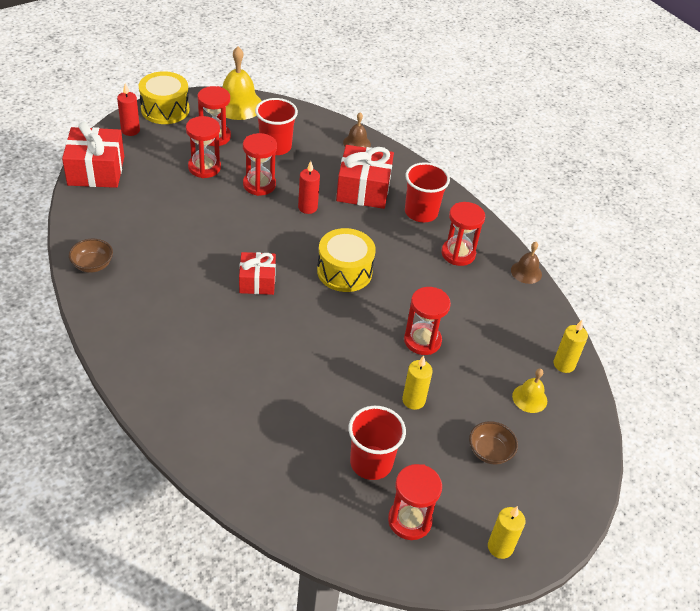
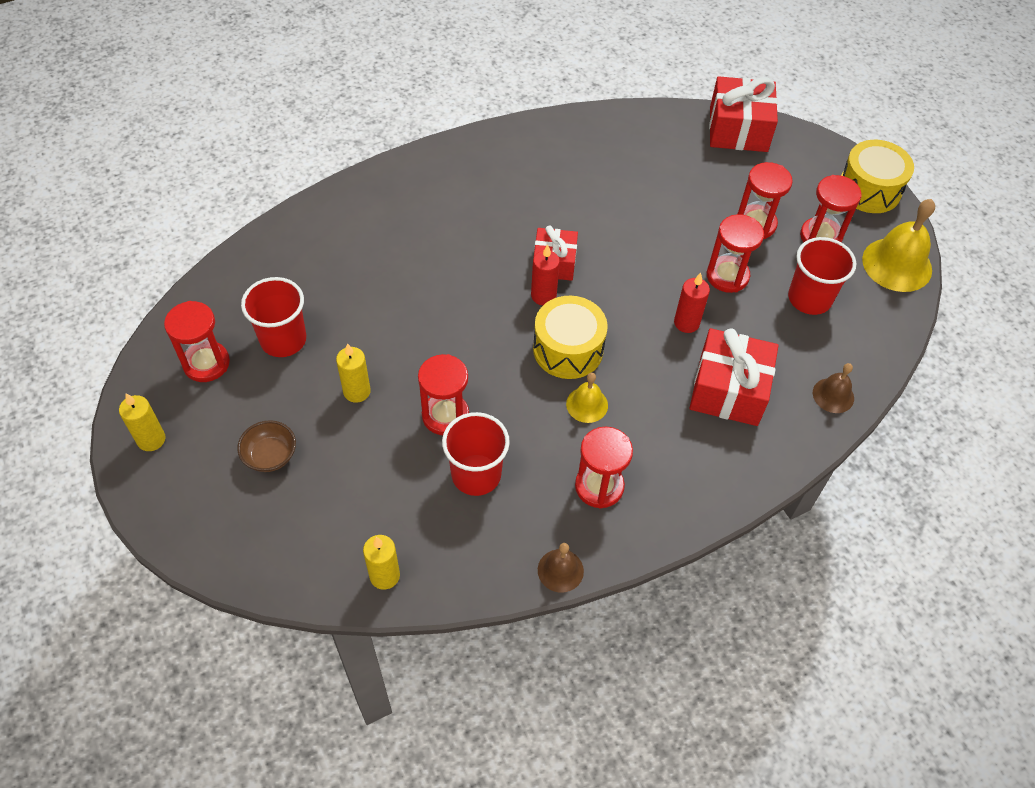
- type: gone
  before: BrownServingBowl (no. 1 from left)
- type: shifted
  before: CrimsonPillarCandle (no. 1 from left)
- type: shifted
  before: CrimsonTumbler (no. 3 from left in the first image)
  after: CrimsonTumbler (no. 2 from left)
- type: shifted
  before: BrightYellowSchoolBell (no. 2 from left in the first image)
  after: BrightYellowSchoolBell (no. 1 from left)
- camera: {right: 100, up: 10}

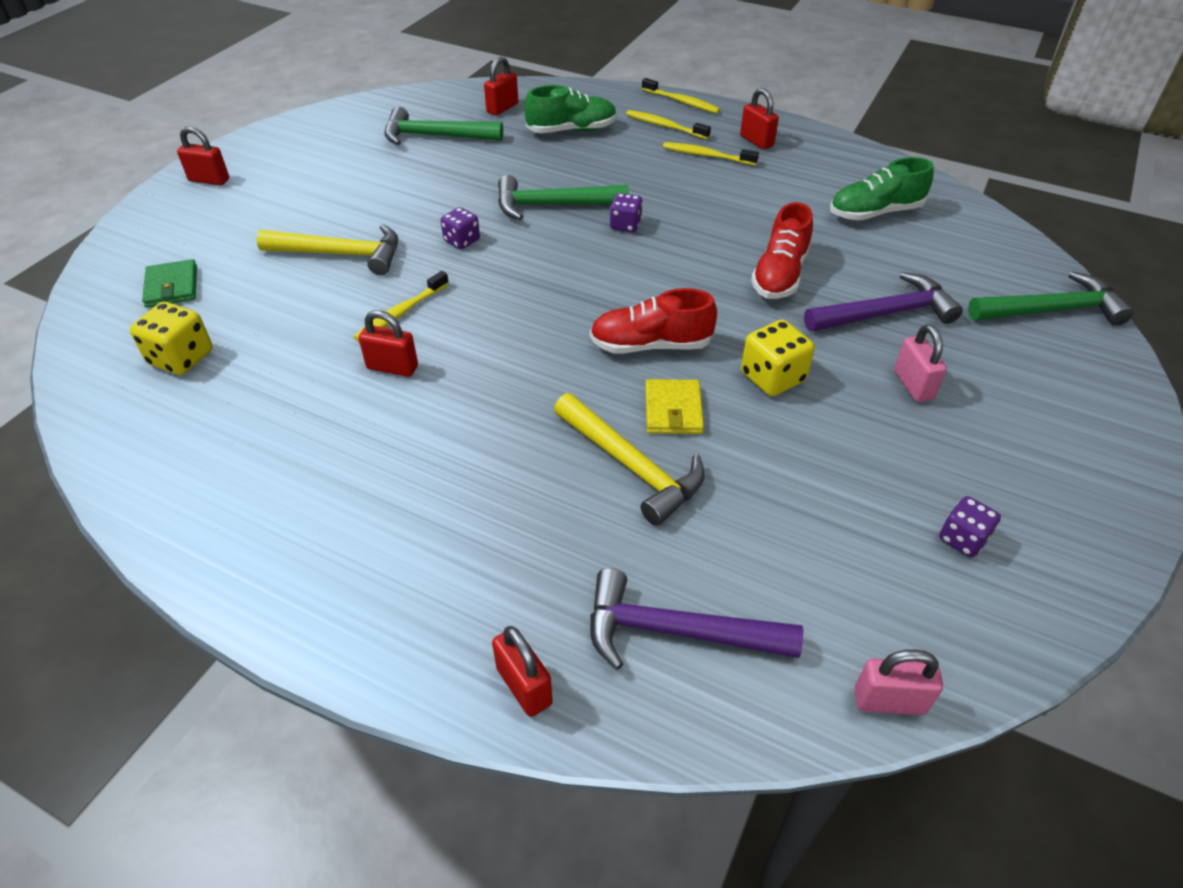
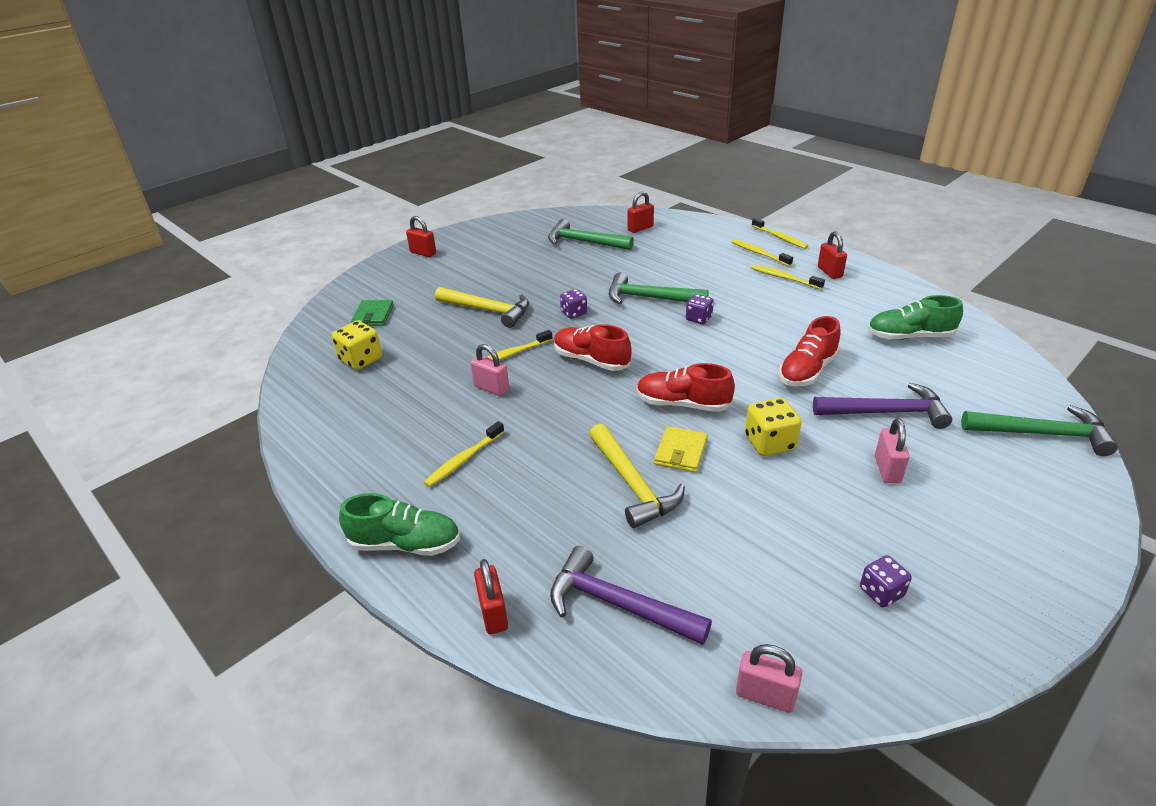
- type: new
  after: BrightYellowDentalBrush (no. 1 from left)
- type: new
  after: CrimsonSneaker (no. 1 from left)
- type: shifted
  before: LeafGreenSneaker (no. 1 from left)
- type: repainted
  before: CrimsonPadlock (no. 2 from left)
  after: RosyPadlock (no. 1 from left)
- camera: {right: 20, up: -10}

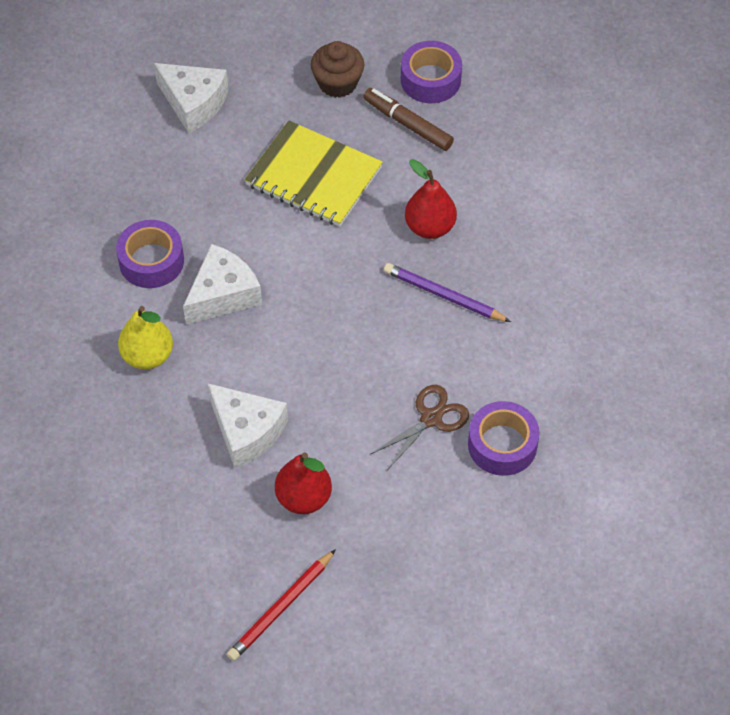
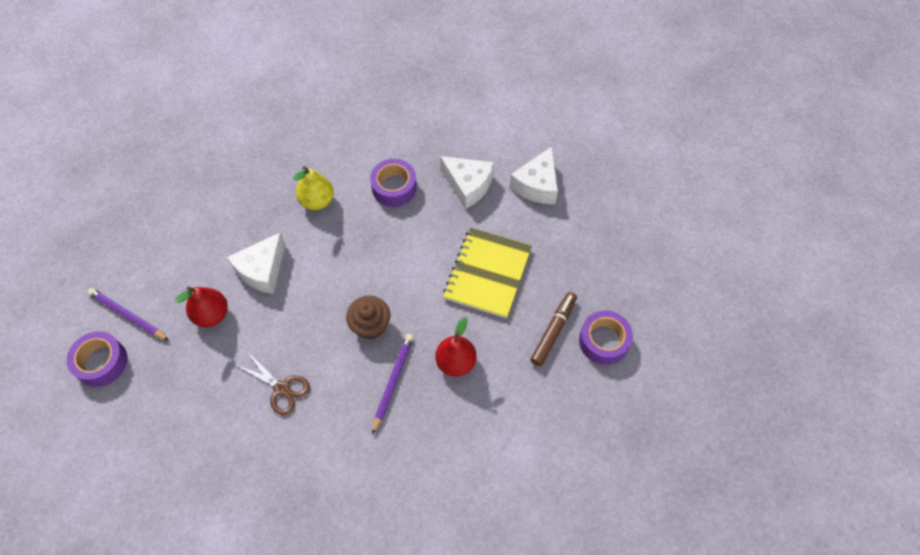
- type: shifted
  before: SnowWhitePieceOfCheese (no. 2 from left)
- type: shifted
  before: BrownFairyCake
- type: shifted
  before: VioletRollOfTape (no. 3 from left in the first image)
  after: VioletRollOfTape (no. 1 from left)
- type: repainted
  before: CrimsonPencil
  after: VioletPencil (no. 1 from left)
- camera: {right: 80, up: 5}

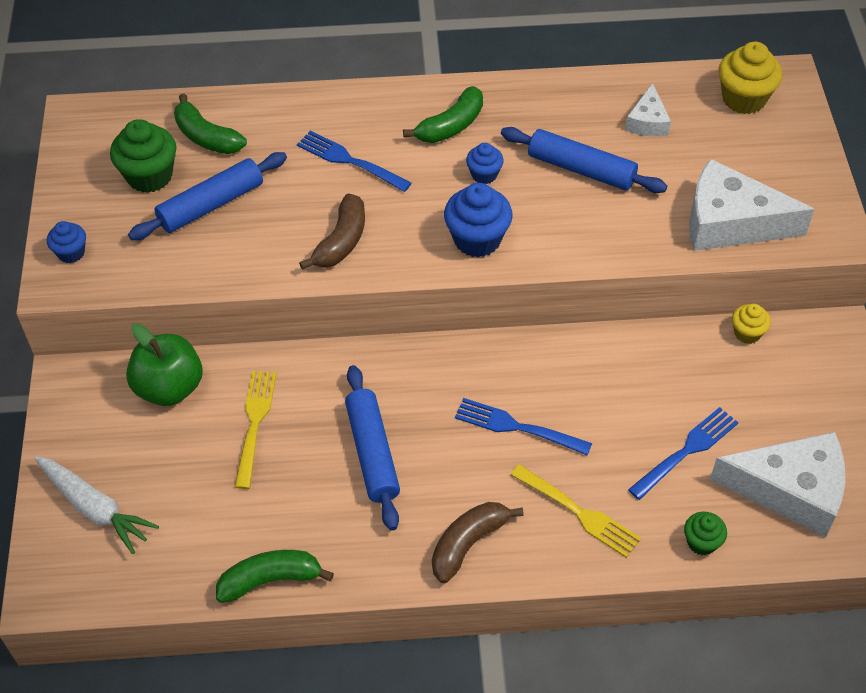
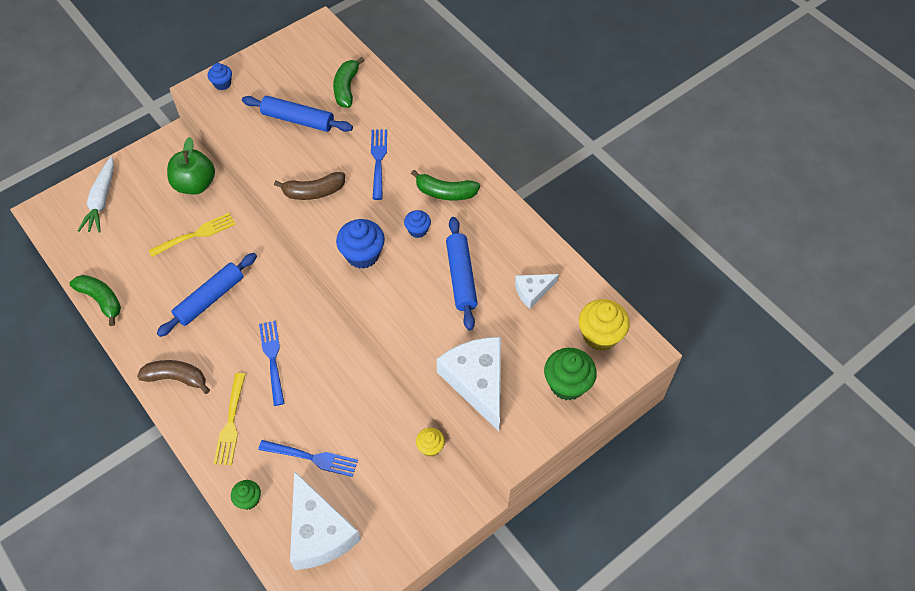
- type: shifted
  before: LeafGreenFairyCake (no. 1 from left in the first image)
  after: LeafGreenFairyCake (no. 2 from left)
- camera: {right: 55, up: 5}

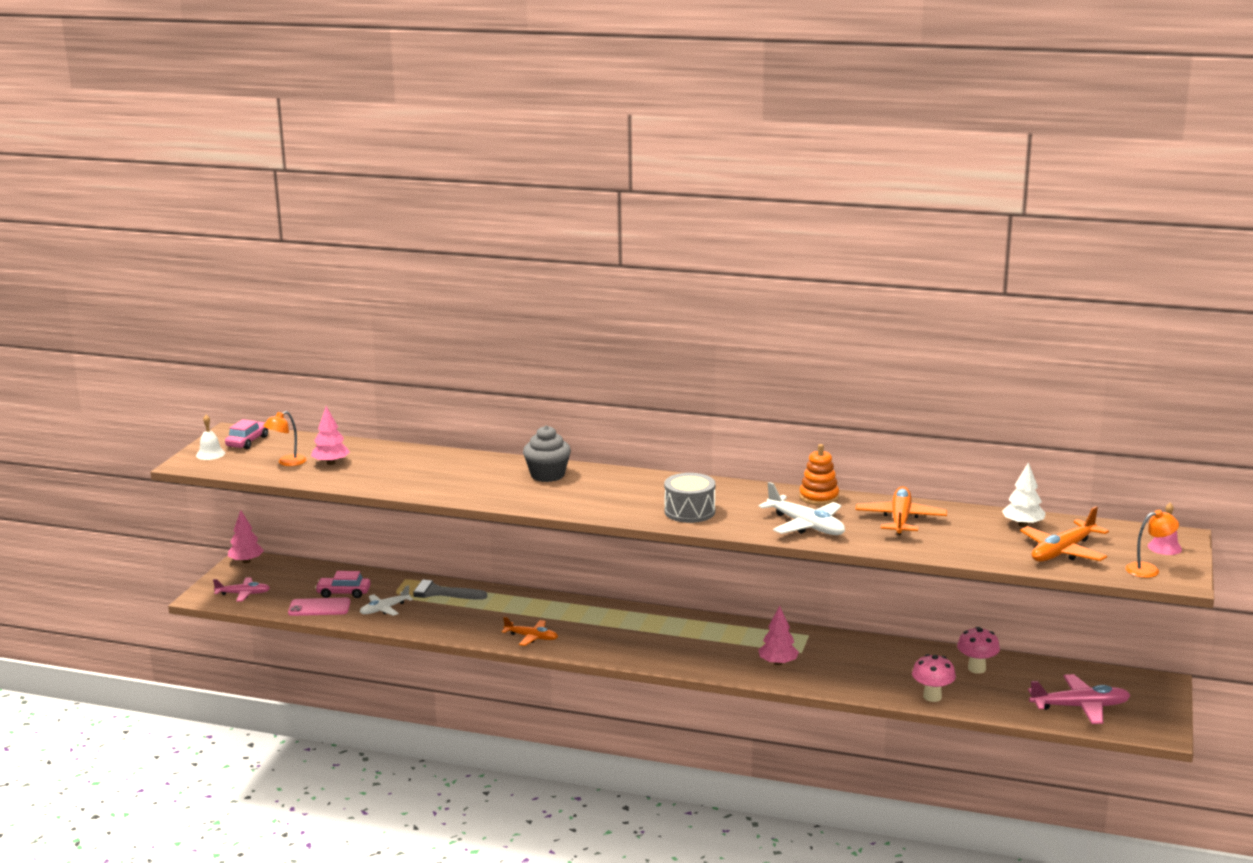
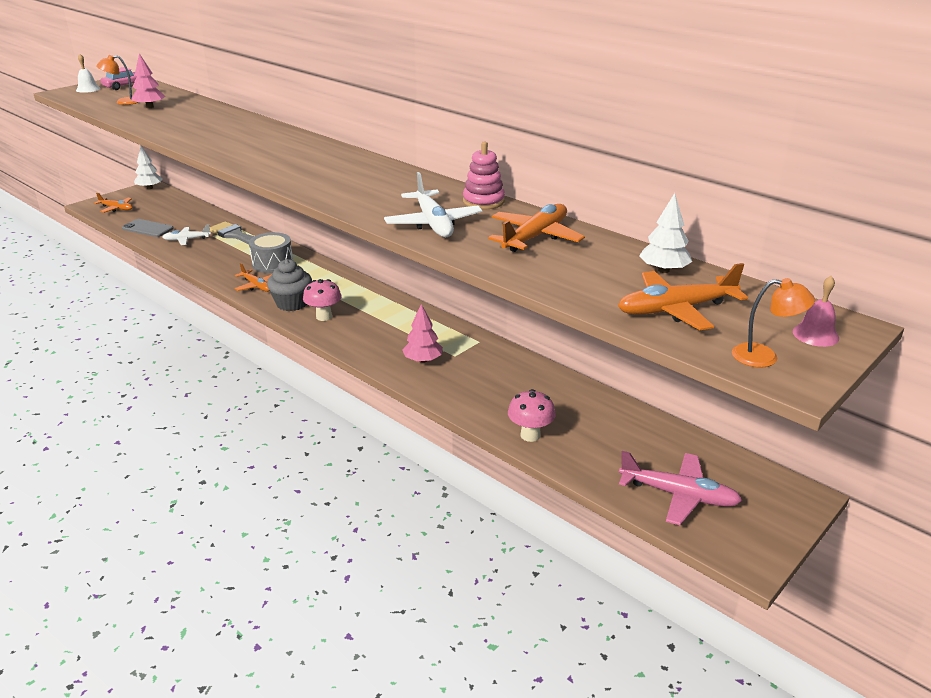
- type: gone
  before: RosyAutomobile (no. 2 from left)
- type: shifted
  before: AshGreyFairyCake
- type: shifted
  before: AshGreyToyDrum
- type: shifted
  before: RosyFungus (no. 2 from left in the first image)
  after: RosyFungus (no. 1 from left)
- type: repainted
  before: RosyAeroplane (no. 1 from left)
  after: BrightOrangeAeroplane (no. 1 from left)
- type: repainted
  before: RosyToyTree (no. 1 from left)
  after: SnowWhiteToyTree (no. 1 from left)
- type: repainted
  before: RosySmartphone
  after: AshGreySmartphone
- type: repainted
  before: BrightOrangeStackingToy
  after: RosyStackingToy
- camera: {right: 25, up: 10}

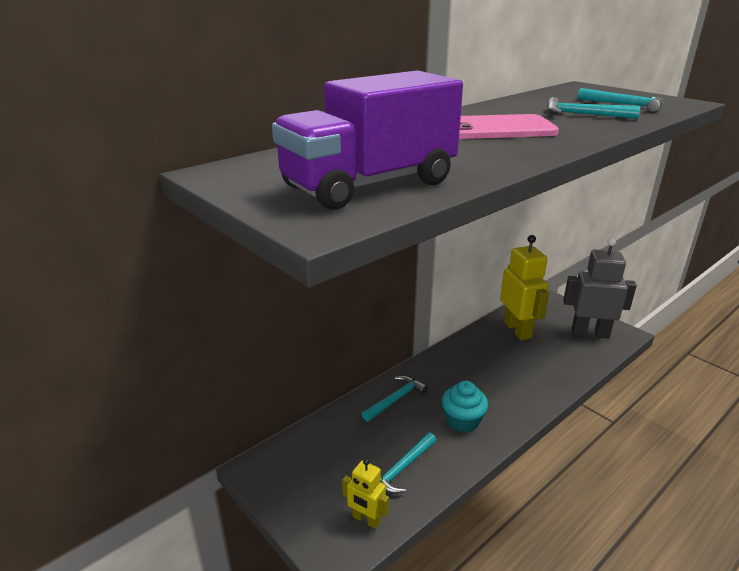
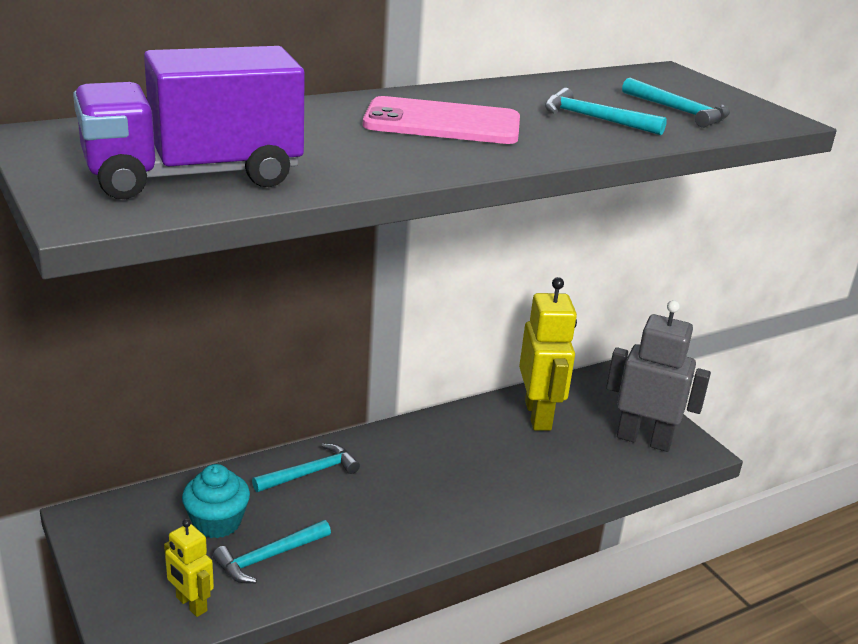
- type: shifted
  before: TealFairyCake
- camera: {right: 10, up: 0}

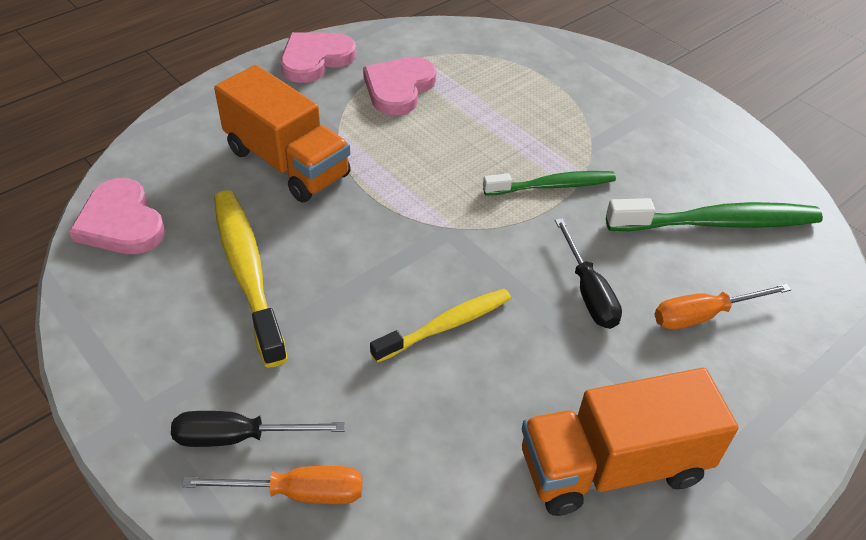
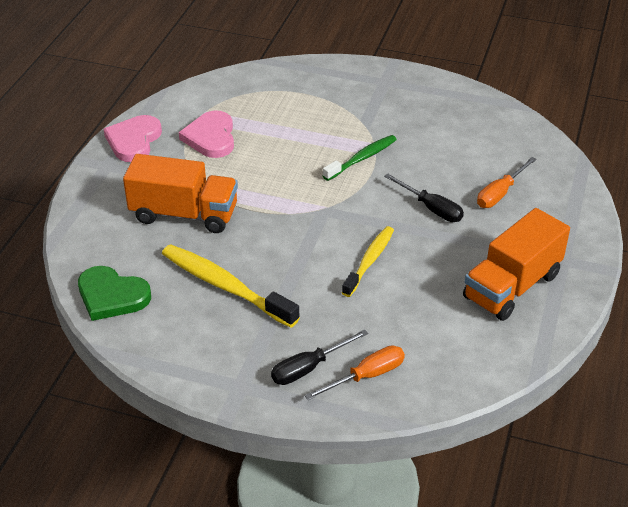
- type: gone
  before: LeafGreenDentalBrush (no. 2 from left)
- type: repainted
  before: RosyLoveHeart (no. 1 from left)
  after: LeafGreenLoveHeart
- camera: {right: -30, up: -5}

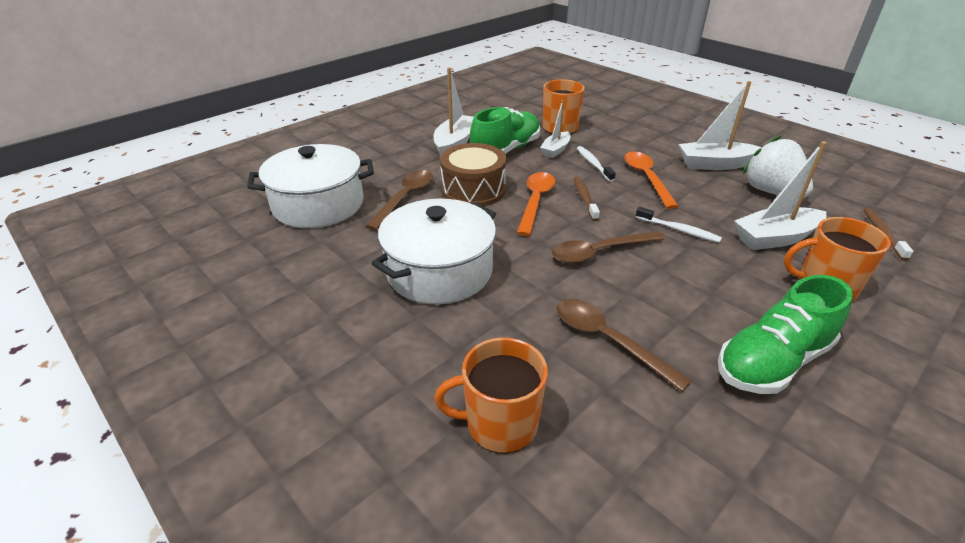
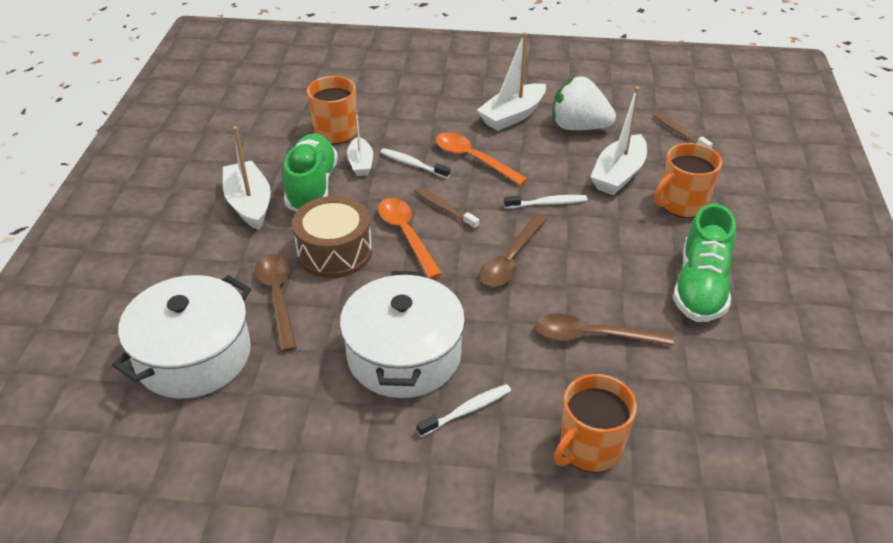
- type: new
  after: SnowWhiteDentalBrush (no. 2 from left)
- camera: {right: -40, up: 5}

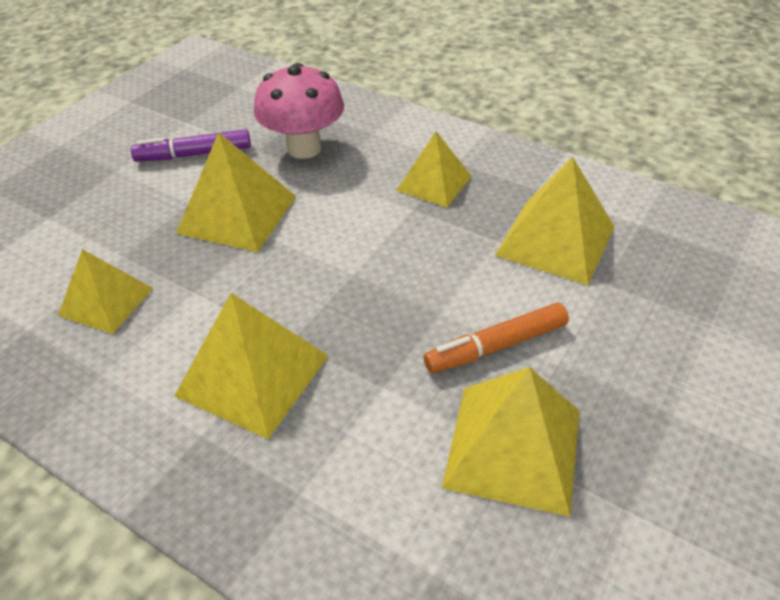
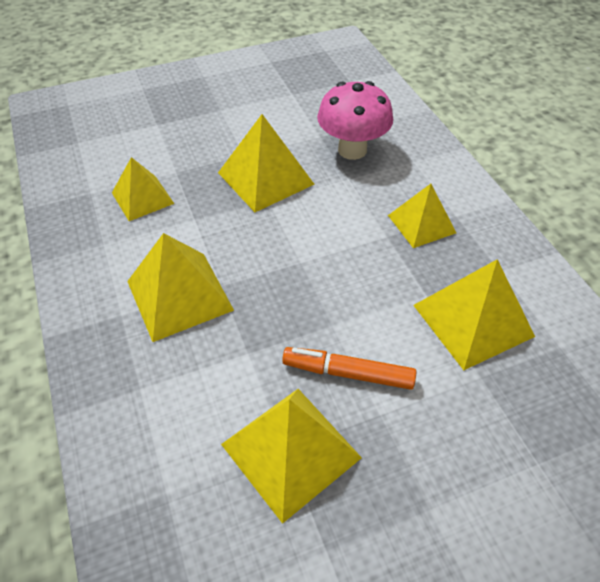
- type: gone
  before: VioletMarkerPen
- camera: {right: 35, up: 5}

